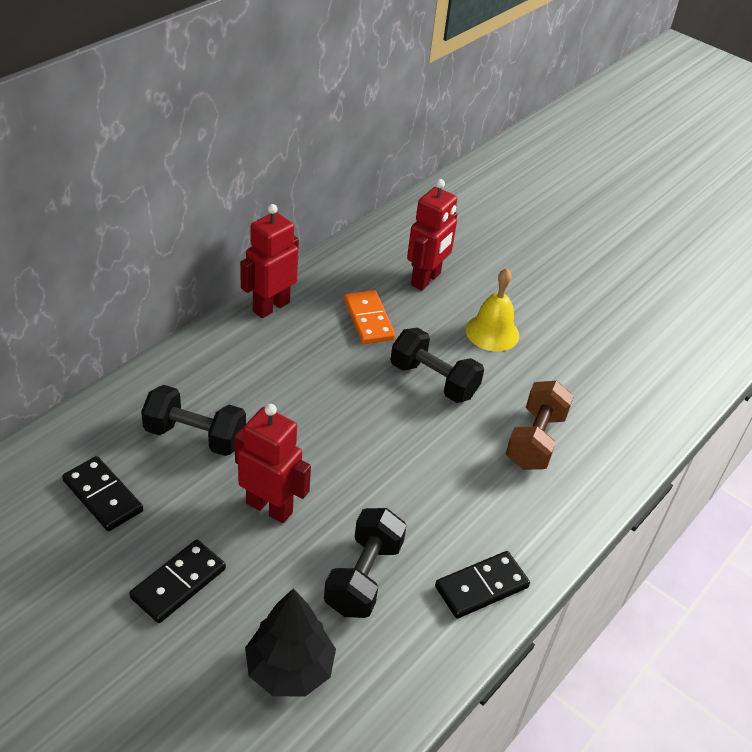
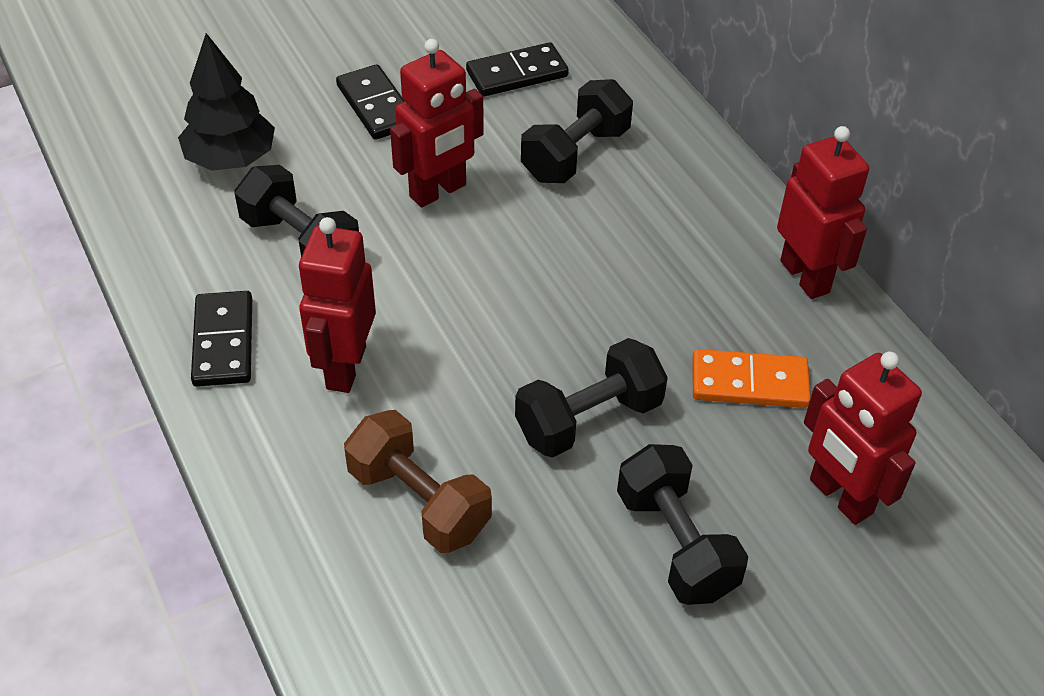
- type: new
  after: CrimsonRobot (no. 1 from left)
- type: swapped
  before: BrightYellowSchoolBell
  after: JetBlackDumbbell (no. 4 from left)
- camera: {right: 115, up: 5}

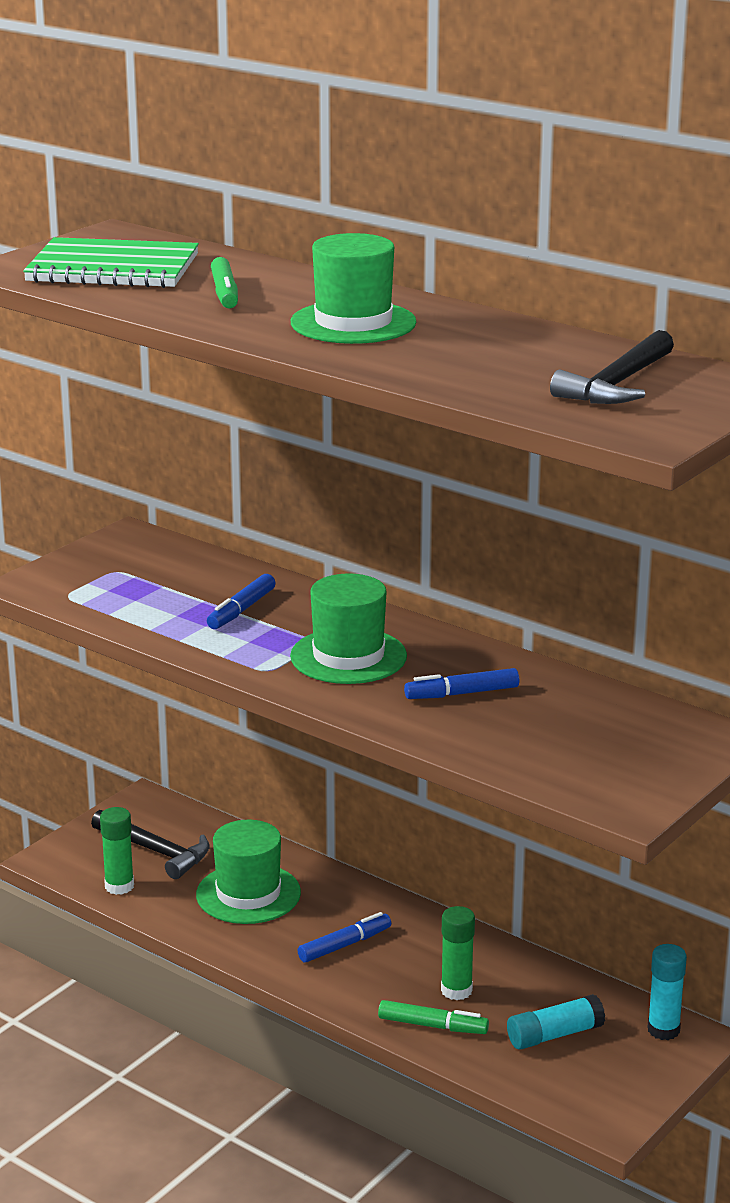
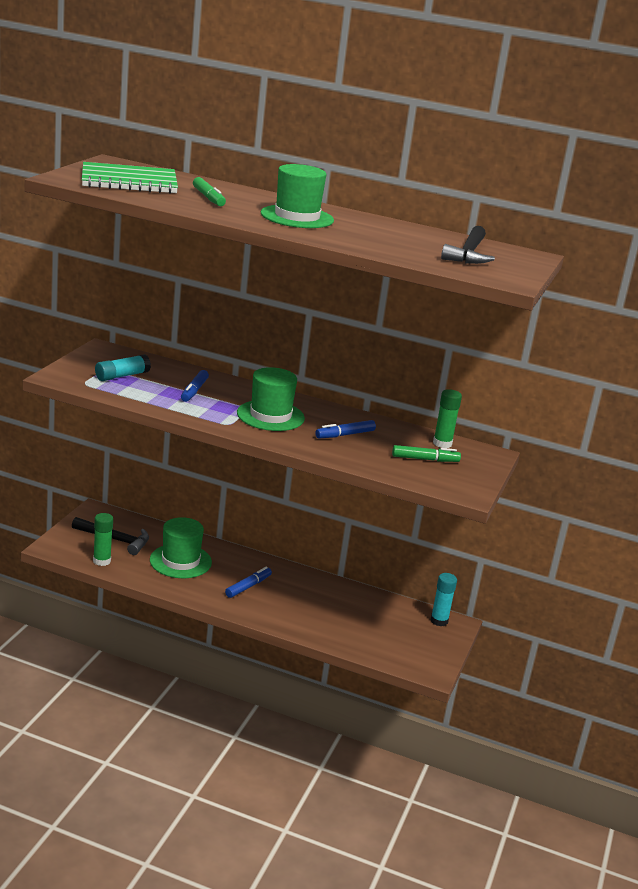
- type: shifted
  before: LeafGreenMarkerPen (no. 2 from left)
- type: shifted
  before: LeafGreenGlue (no. 2 from left)
- type: shifted
  before: TealGlue (no. 1 from left)
- camera: {right: -20, up: 0}

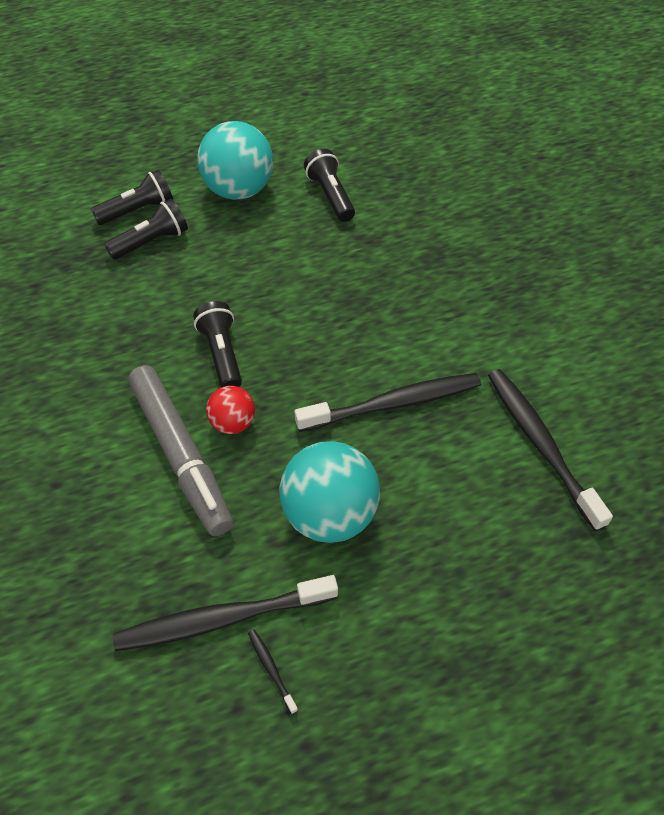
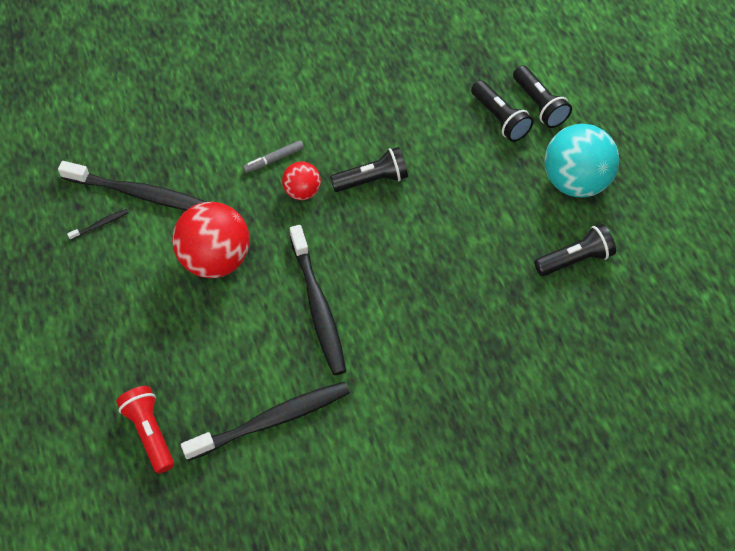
- type: new
  after: CrimsonPocketTorch
- type: repainted
  before: TealSphere (no. 2 from left)
  after: CrimsonSphere (no. 1 from left)
- type: rotated
  before: JetBlackDentalBrush (no. 1 from left in the first image)
  turn: 120
- type: scaled
  before: AshGreyMarkerPen
  scale: 0.41
- camera: {right: 90, up: 5}

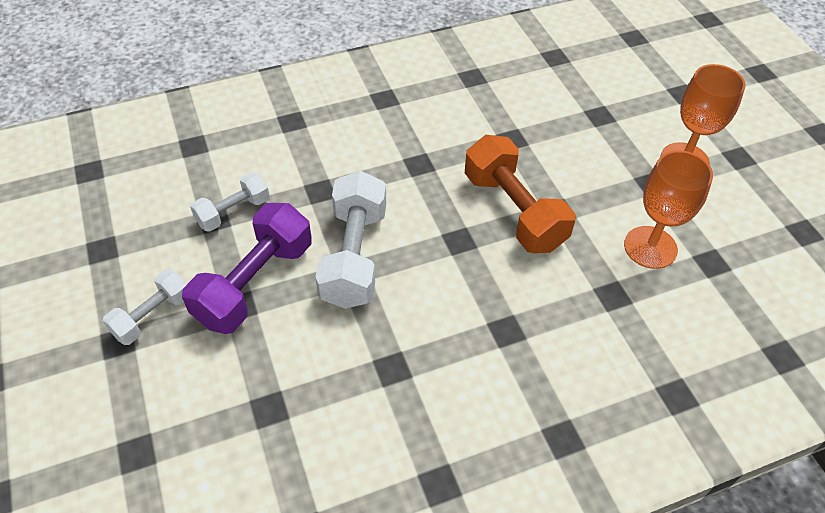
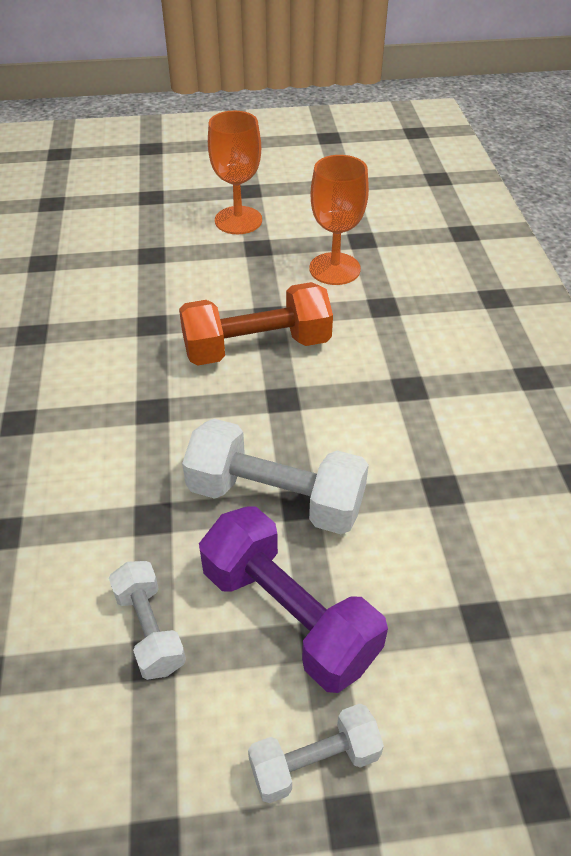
- type: rotated
  before: SnowWhiteDumbbell (no. 1 from left in the first image)
  turn: -75
- camera: {right: -75, up: -5}

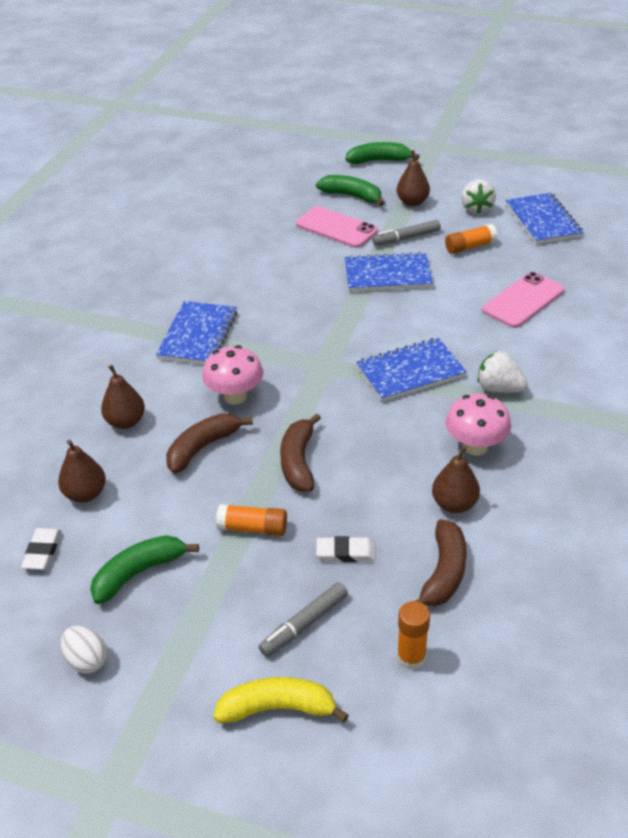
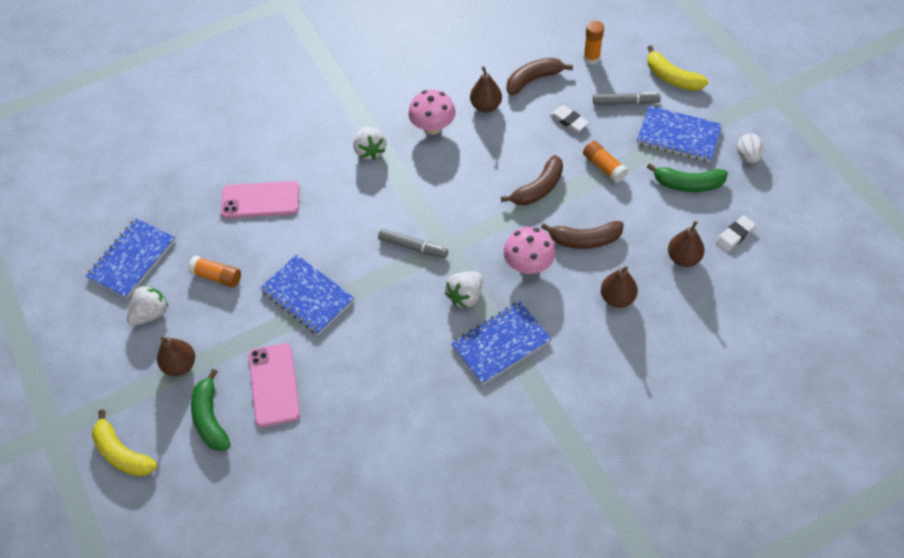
- type: new
  after: SnowWhiteBerry (no. 3 from left)
- type: shifted
  before: RoyalBlueExerciseBook (no. 3 from left in the first image)
  after: RoyalBlueExerciseBook (no. 4 from left)
- type: shifted
  before: AshGreyMarkerPen (no. 2 from left in the first image)
  after: AshGreyMarkerPen (no. 1 from left)
- type: repainted
  before: LeafGreenBanana (no. 3 from left)
  after: BrightYellowBanana (no. 1 from left)
- camera: {right: -135, up: 15}

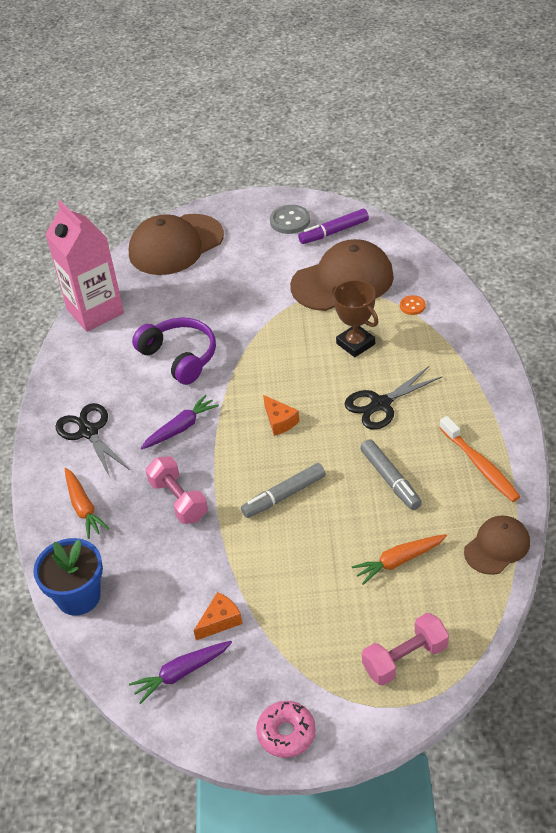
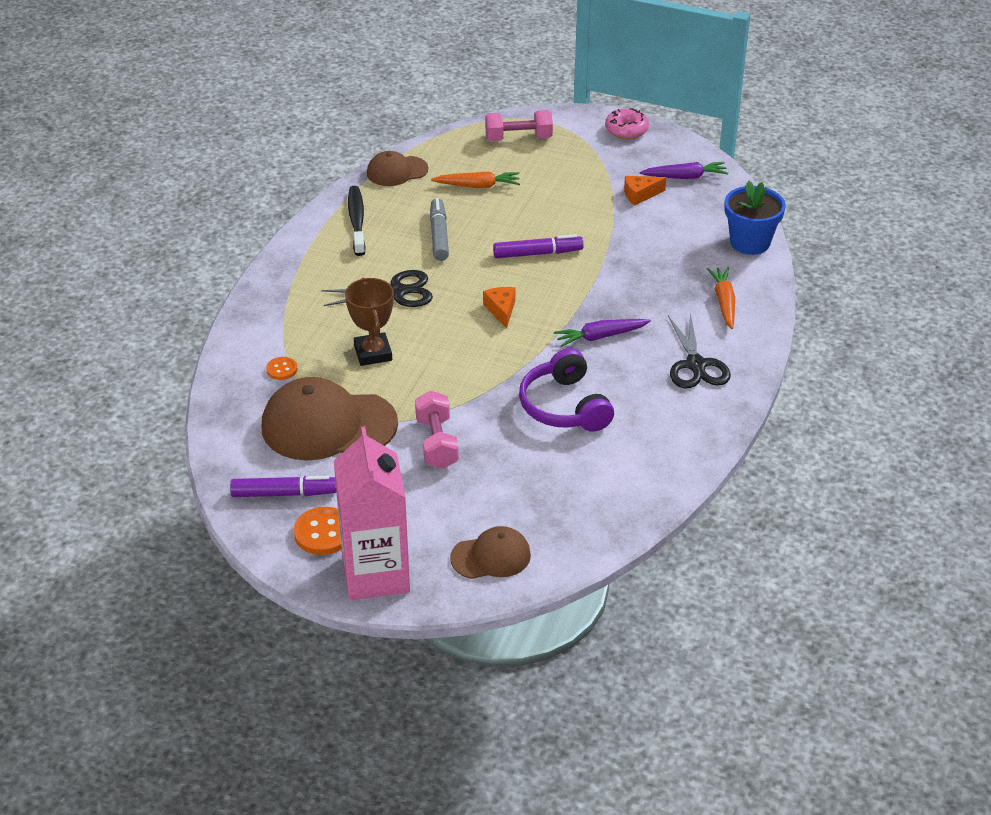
- type: shifted
  before: RosyJuiceCarton
- type: shifted
  before: RosyDumbbell (no. 1 from left)
- type: repainted
  before: AshGreyMarkerPen (no. 1 from left)
  after: VioletMarkerPen (no. 2 from left)
- type: repainted
  before: AshGreySewingButton
  after: BrightOrangeSewingButton (no. 2 from left)
- type: repainted
  before: BrightOrangeDentalBrush
  after: JetBlackDentalBrush
- type: scaled
  before: BrownCap (no. 1 from left in the first image)
  scale: 0.55
- camera: {right: -160, up: -5}

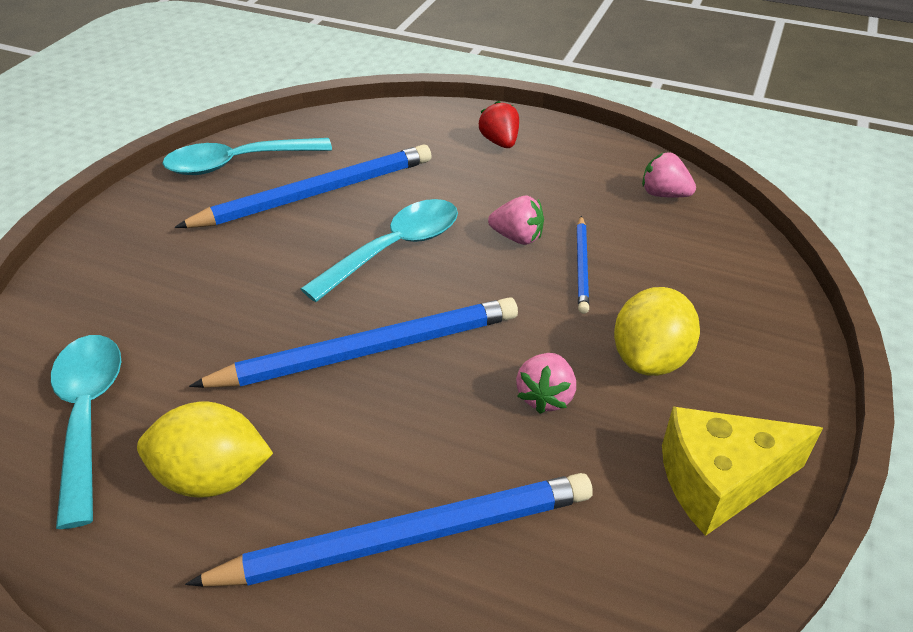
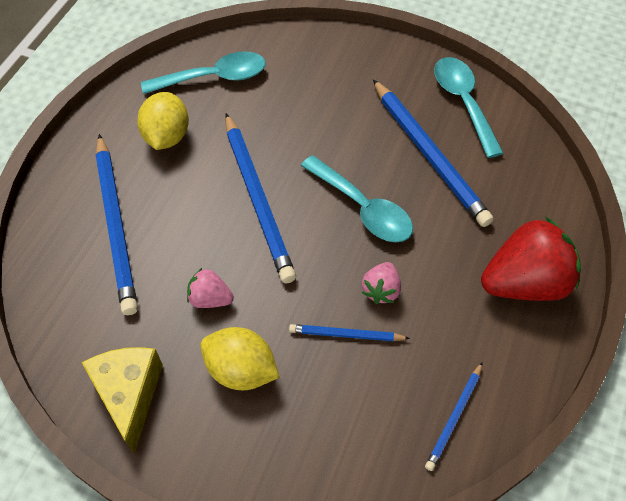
- type: swapped
  before: RosyBerry (no. 3 from left)
  after: RoyalBluePencil (no. 5 from left)
- type: scaled
  before: CrimsonBerry
  scale: 2.06
- camera: {right: 90, up: 15}

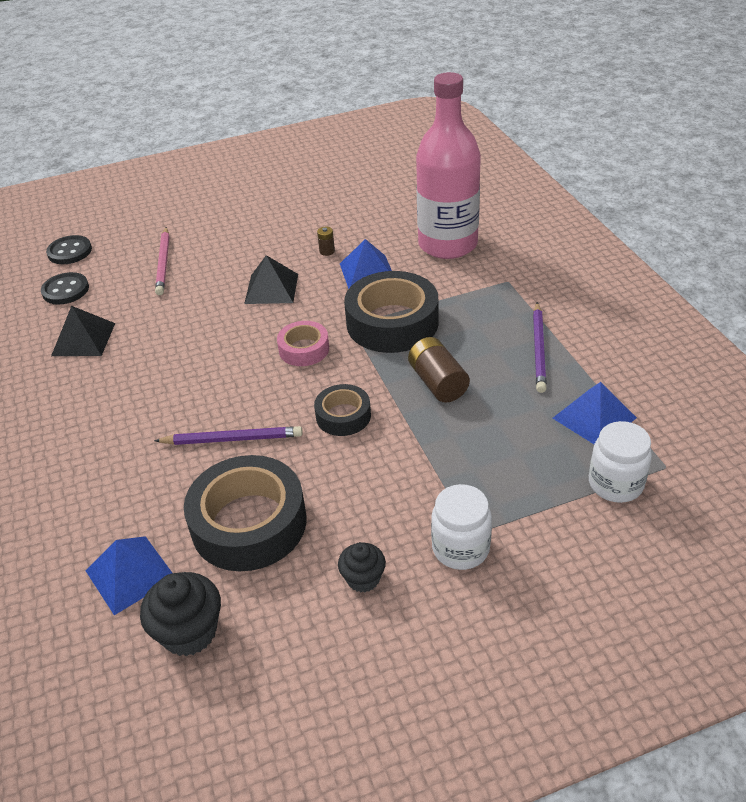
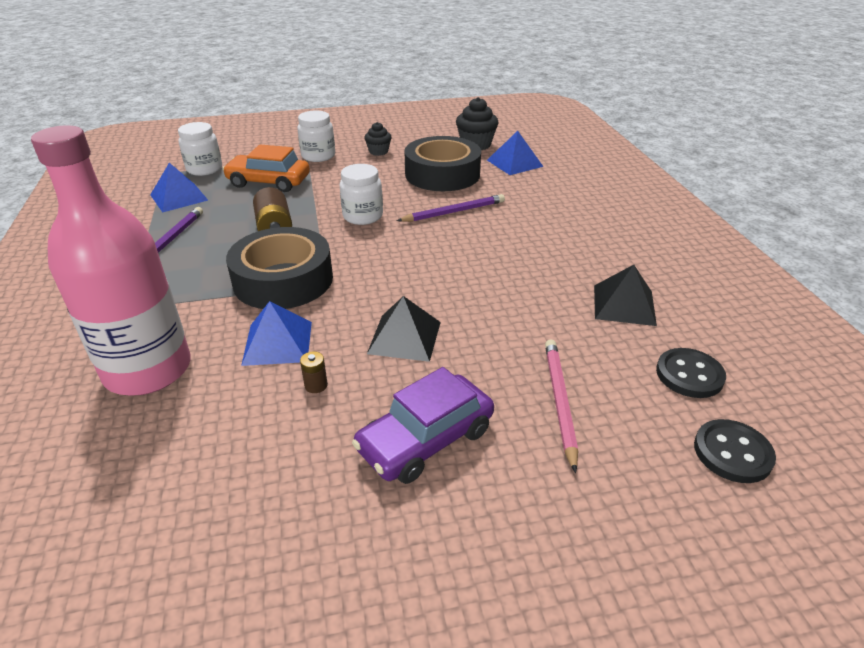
- type: gone
  before: RosyRollOfTape
- type: new
  after: BrightOrangeAutomobile
- type: new
  after: VioletAutomobile
- type: swapped
  before: JetBlackRollOfTape (no. 2 from left)
  after: SnowWhiteJamJar (no. 3 from left)
- type: rotated
  before: VioletPencil (no. 1 from left in the first image)
  turn: 150
- camera: {right: -175, up: -5}

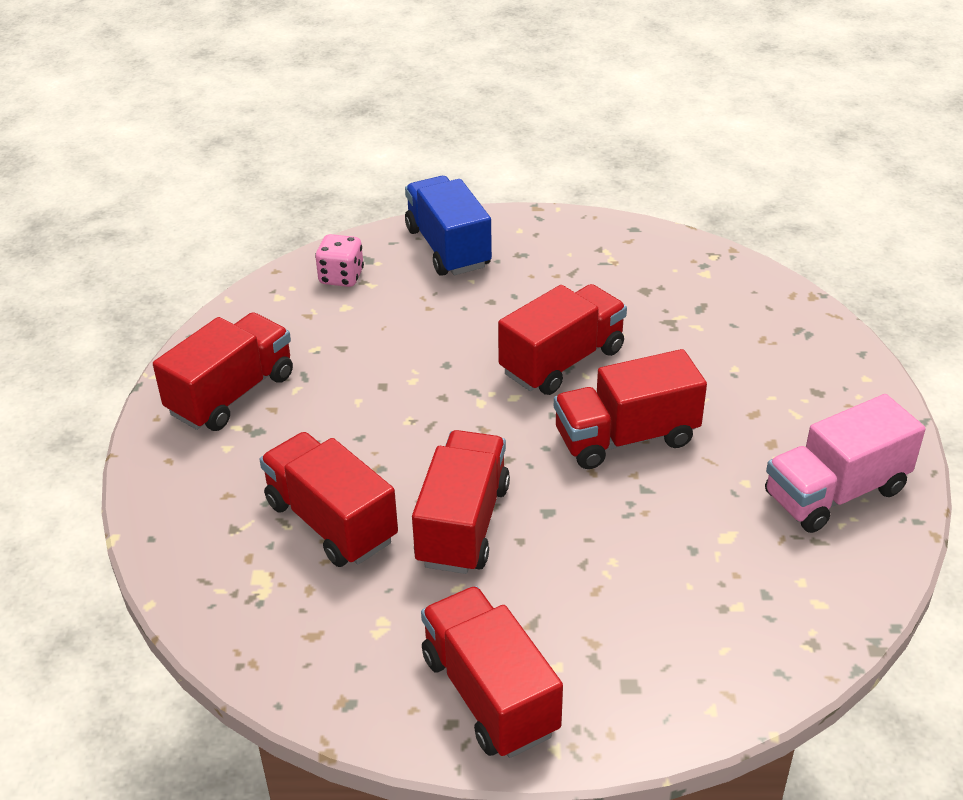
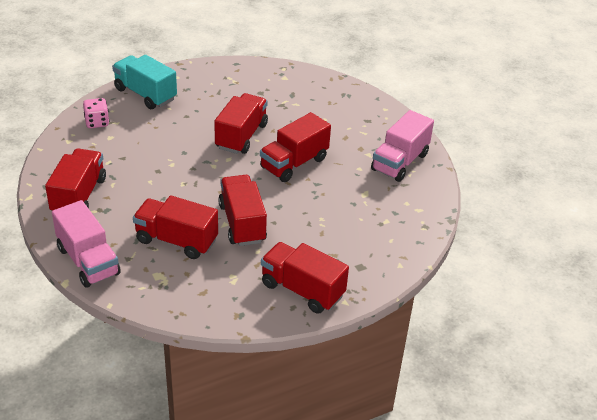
- type: new
  after: RosyLorry (no. 1 from left)
- type: repainted
  before: RoyalBlueLorry
  after: TealLorry
- camera: {right: -30, up: 0}

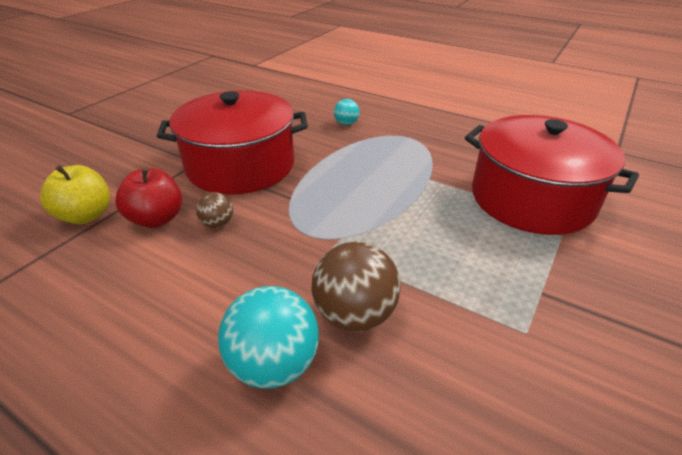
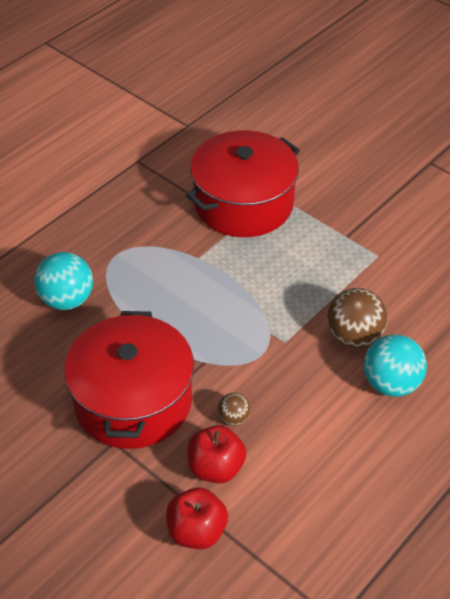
- type: repainted
  before: BrightYellowToyApple
  after: CrimsonToyApple (no. 1 from left)
- type: scaled
  before: TealSphere (no. 2 from left in the first image)
  scale: 1.92
- camera: {right: -80, up: 10}

